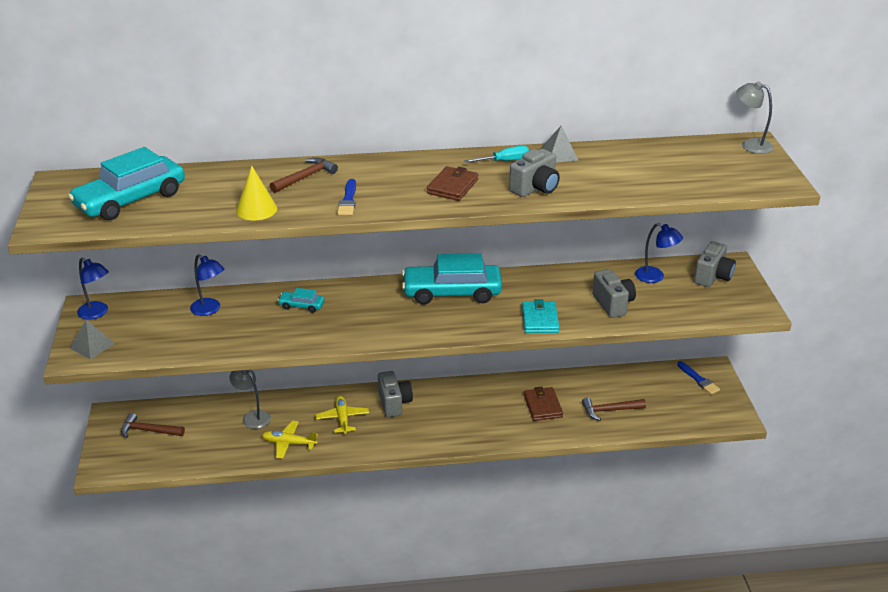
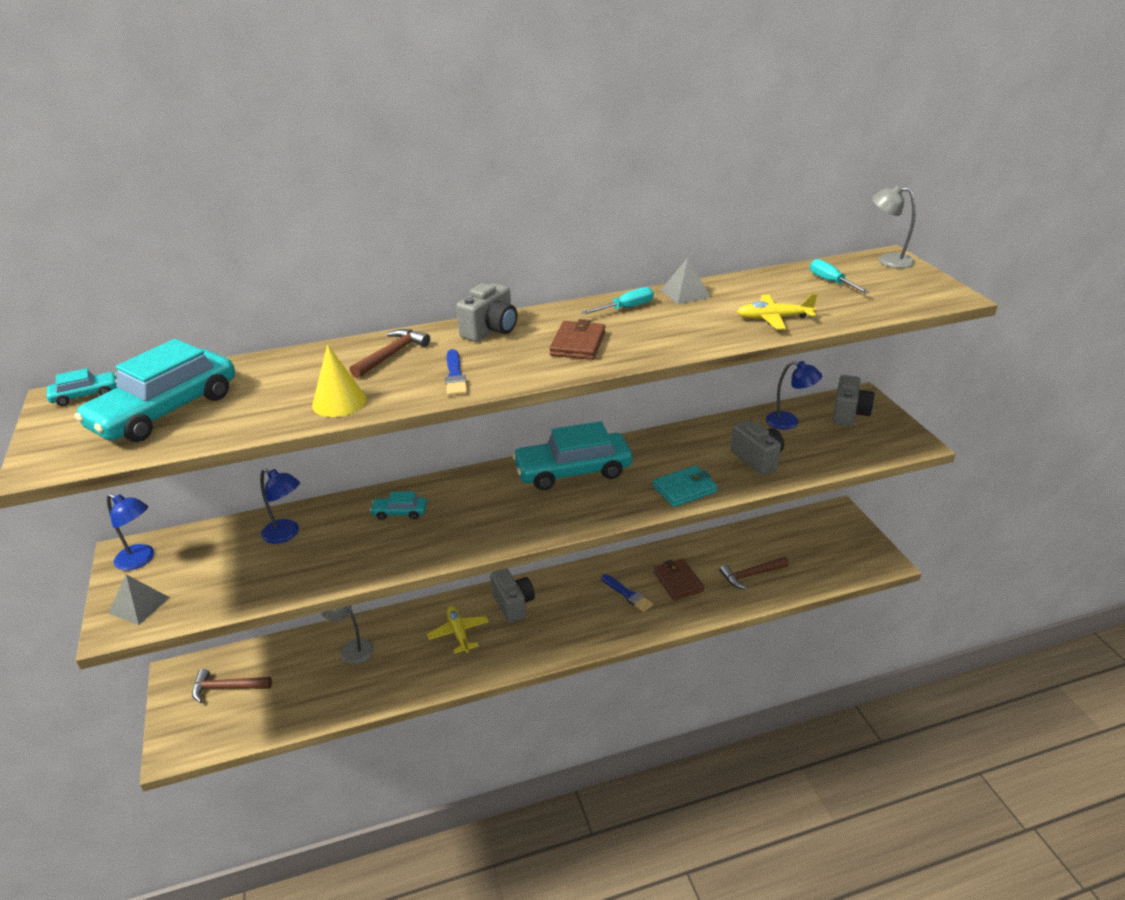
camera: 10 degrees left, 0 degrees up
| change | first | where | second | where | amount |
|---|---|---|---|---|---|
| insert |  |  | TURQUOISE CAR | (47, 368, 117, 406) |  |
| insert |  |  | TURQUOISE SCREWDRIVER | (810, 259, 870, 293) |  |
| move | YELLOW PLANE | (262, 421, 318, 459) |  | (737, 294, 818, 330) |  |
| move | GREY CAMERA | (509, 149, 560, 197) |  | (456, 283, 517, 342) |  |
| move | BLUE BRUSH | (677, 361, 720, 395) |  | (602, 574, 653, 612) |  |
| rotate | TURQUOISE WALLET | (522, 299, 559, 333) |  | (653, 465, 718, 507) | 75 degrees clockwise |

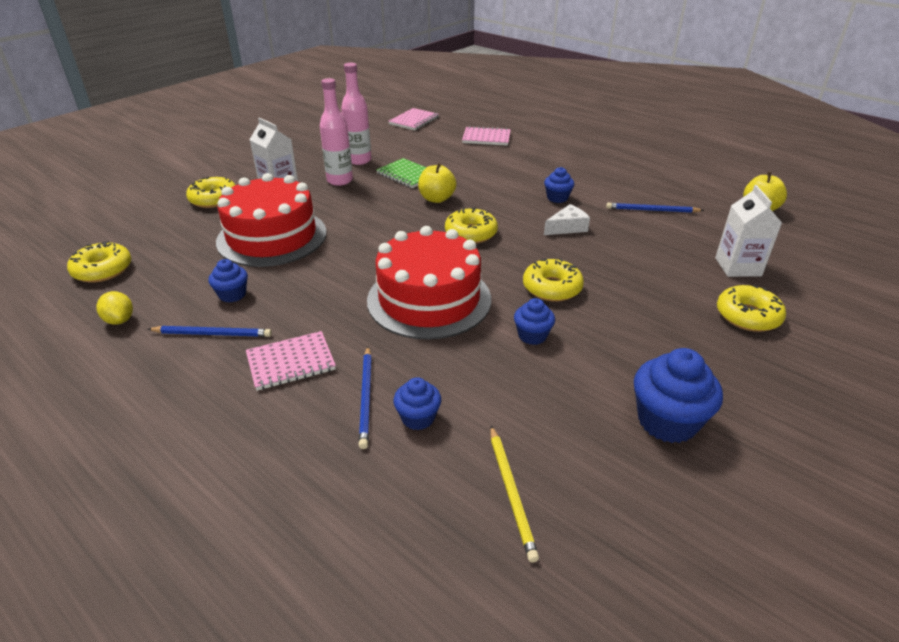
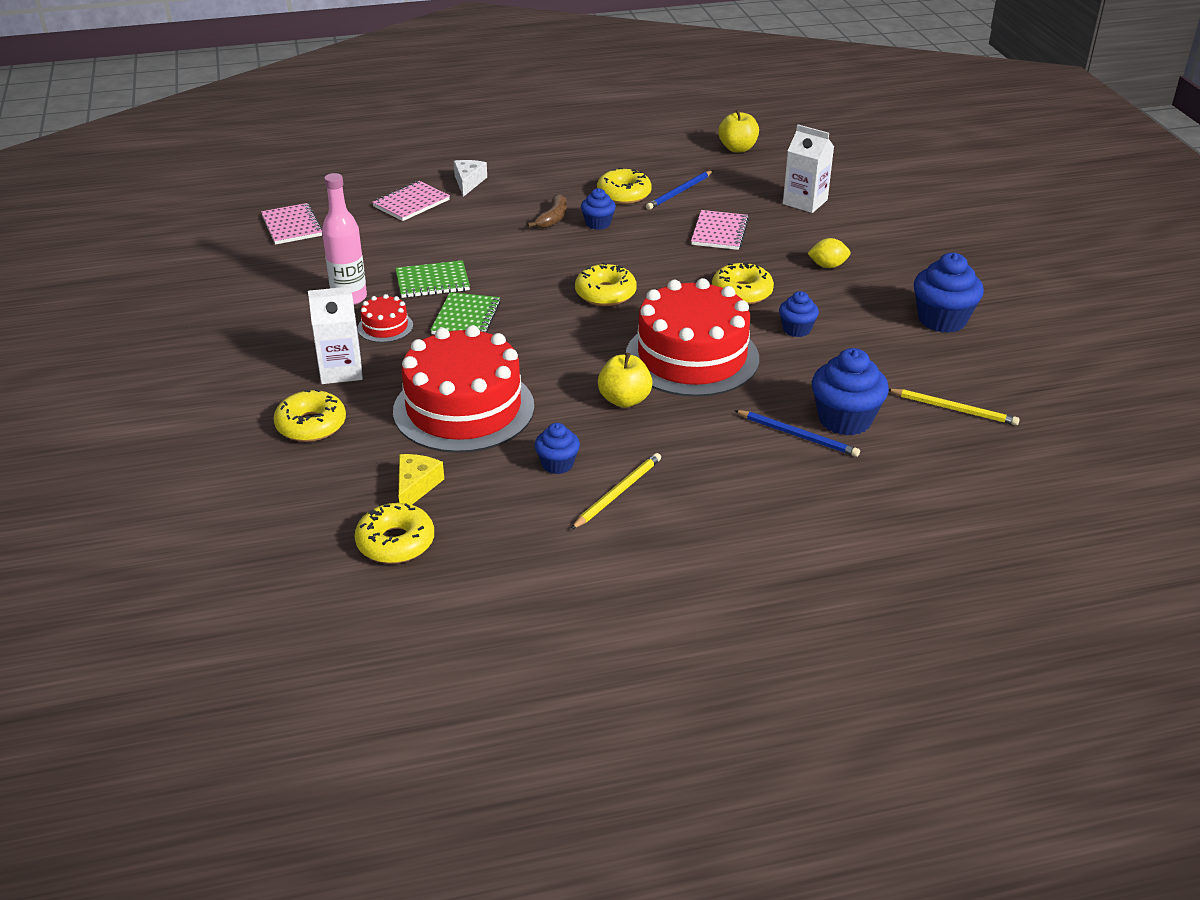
camera: 55 degrees left, 0 degrees up
| change | first | where | second | where | amount |
|---|---|---|---|---|---|
| insert |  |  | YELLOW CHEESE | (399, 454, 444, 505) |  |
| insert |  |  | GREEN NOTEBOOK | (431, 292, 501, 335) |  |
| insert |  |  | BROWN BANANA | (527, 194, 567, 228) |  |
| move | YELLOW LEMON | (96, 291, 133, 325) |  | (807, 238, 850, 268) |  |
| move | PINK NOTEBOOK | (246, 331, 336, 391) |  | (691, 210, 749, 250) |  |
| move | YELLOW APPLE | (418, 163, 457, 203) |  | (598, 353, 653, 408) |  |
| move | WHITE CHEESE | (544, 204, 590, 235) |  | (454, 160, 487, 197) |  |
| move | YELLOW DONUT | (717, 285, 786, 332) |  | (597, 168, 652, 204) |  |
| replace | PINK BOTTLE | (320, 78, 353, 186) | RED CAKE | (357, 294, 413, 343) |  |
| recolor | BLUE PENCIL | (148, 326, 272, 337) | YELLOW PENCIL | (571, 453, 661, 529) |  |
| resize | BLUE CUPCAKE | (393, 377, 441, 430) |  | (812, 348, 889, 436) | x1.74 |

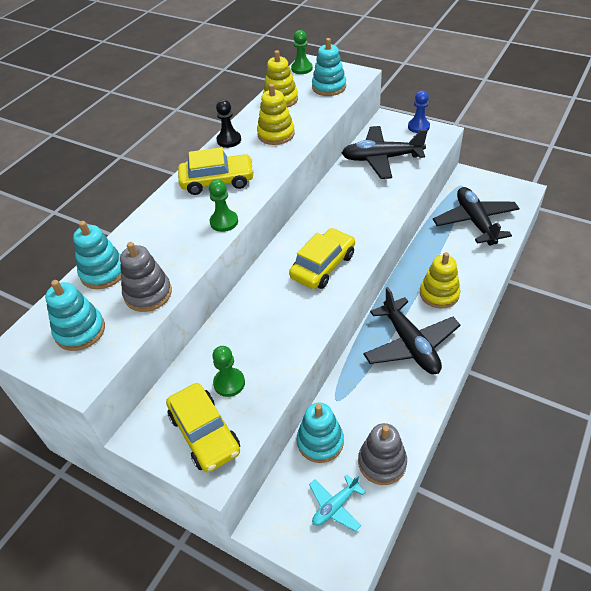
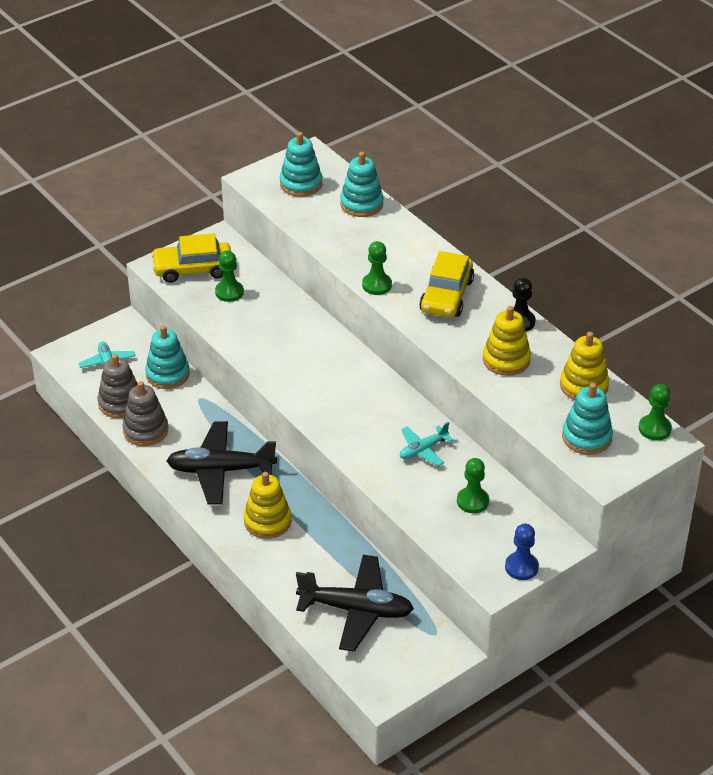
camera: 110 degrees right, 5 degrees down
| change | first | where | second | where | amount |
|---|---|---|---|---|---|
| delete | YELLOW CAR | (289, 228, 355, 289) |  |  |  |
| insert |  |  | TURQUOISE PLANE | (400, 422, 454, 466) |  |
| move | GREY STACKING TOY | (120, 242, 172, 312) |  | (122, 381, 168, 446) |  |
| replace | BLACK PLANE | (342, 126, 428, 179) | GREEN PAWN | (457, 458, 489, 513) |  |

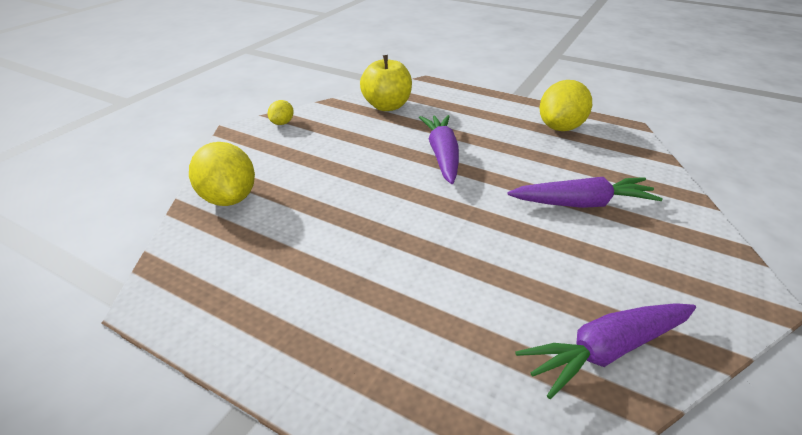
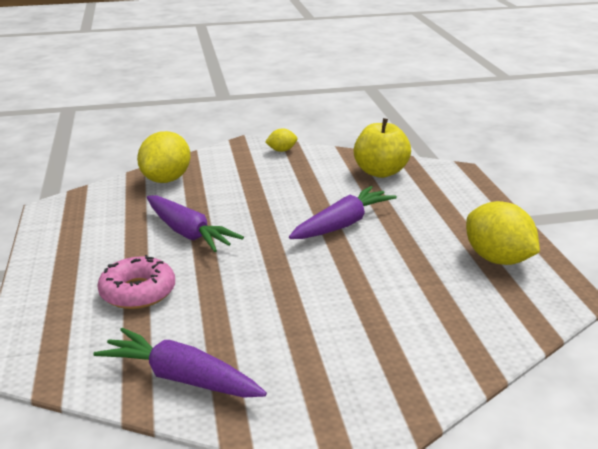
camera: 50 degrees right, 10 degrees down
| change | first | where | second | where | amount |
|---|---|---|---|---|---|
| insert |  |  | PINK DONUT | (97, 255, 175, 309) |  |
| move | PURPLE CARROT | (508, 177, 663, 208) |  | (147, 195, 244, 252) |  |
| rotate | YELLOW LEMON | (540, 80, 592, 131) |  | (466, 201, 540, 265) | 60 degrees clockwise |

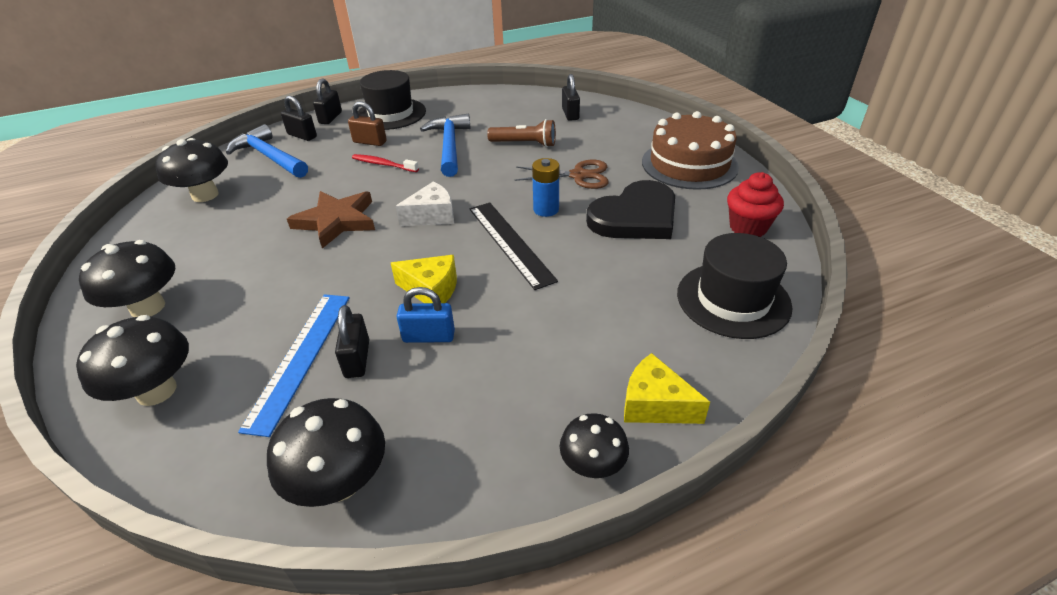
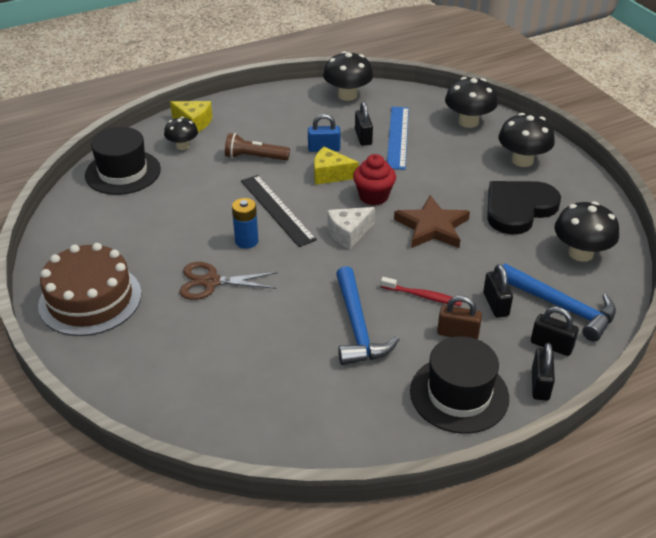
camera: 175 degrees right, 0 degrees up
| change | first | where | second | where | amount |
|---|---|---|---|---|---|
| move | BROWN FLASHLIGHT | (487, 119, 556, 147) |  | (225, 133, 290, 160) |  |
| move | BLACK MUSHROOM | (560, 413, 629, 478) |  | (164, 117, 198, 150) |  |
| move | BLACK PADLOCK | (562, 74, 580, 121) |  | (483, 264, 513, 318) |  |
| move | BLACK HEART | (586, 180, 675, 239) |  | (487, 181, 561, 235) |  |
| move | RED CUPCAKE | (727, 172, 784, 237) |  | (353, 154, 396, 205) |  |

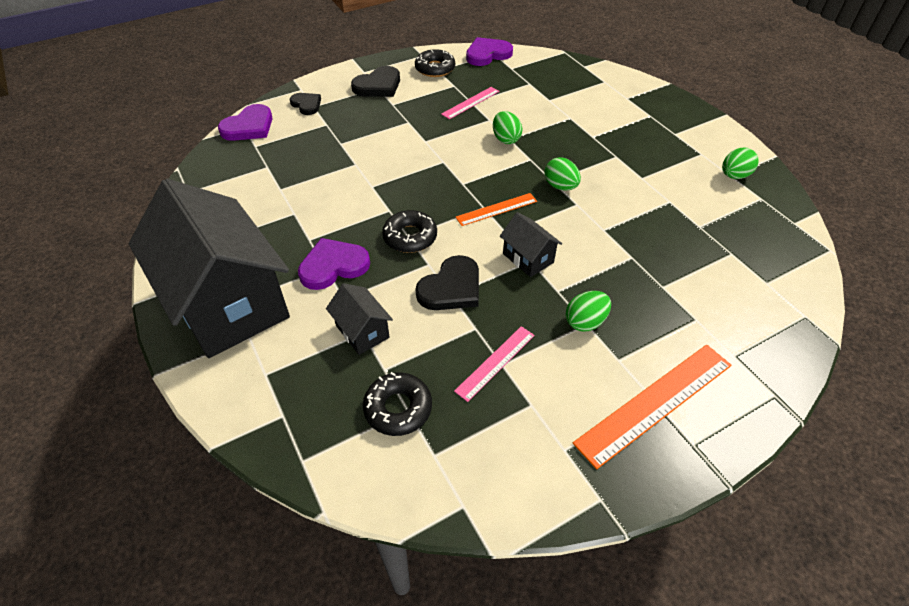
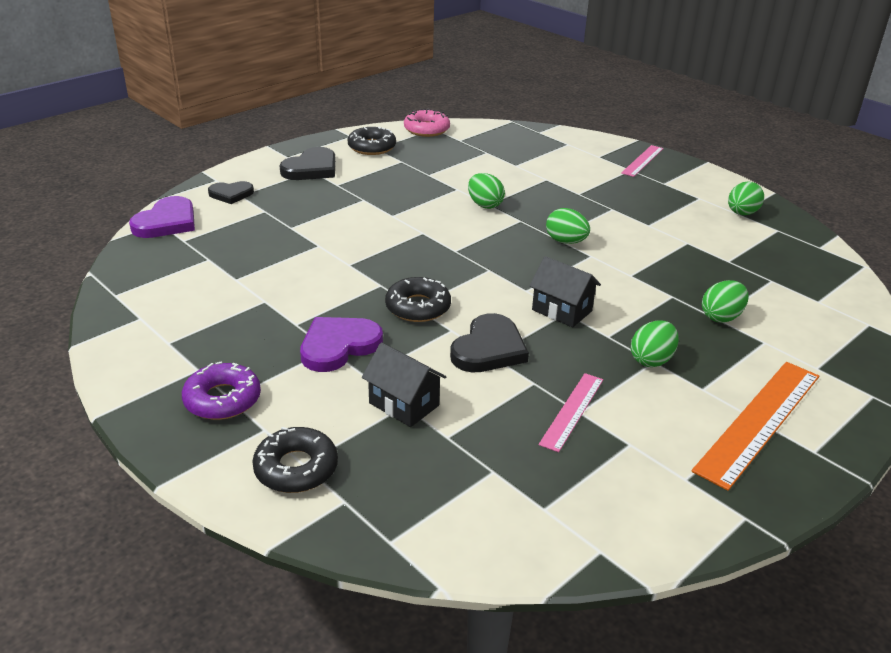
camera: 15 degrees left, 15 degrees down
| change | first | where | second | where | amount |
|---|---|---|---|---|---|
| delete | ORANGE RULER | (456, 193, 537, 226) |  |  |  |
| insert |  |  | GREEN EGG | (702, 280, 749, 323) |  |
| move | BLACK DONUT | (363, 372, 432, 436) |  | (252, 427, 338, 493) |  |
| move | PINK RULER | (441, 87, 499, 119) |  | (621, 145, 664, 177) |  |
| replace | BLACK HOUSE | (129, 179, 290, 358) | PURPLE DONUT | (182, 361, 261, 420) |  |
| replace | PURPLE HEART | (466, 37, 513, 66) | PINK DONUT | (404, 109, 450, 137) |  |
| rotate | BLACK HEART | (290, 93, 321, 115) |  | (208, 181, 254, 204) | 135 degrees clockwise |

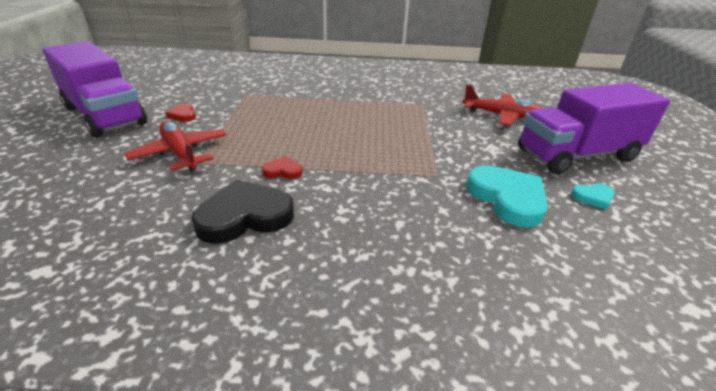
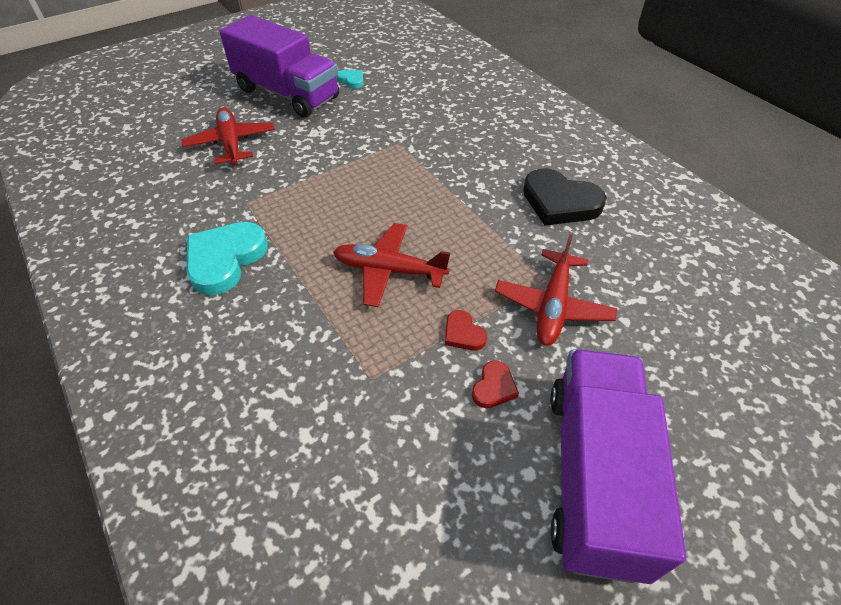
camera: 125 degrees left, 15 degrees up
| change | first | where | second | where | amount |
|---|---|---|---|---|---|
| insert |  |  | RED PLANE | (333, 223, 450, 307) |  |
| move | RED HEART | (262, 156, 303, 179) |  | (445, 310, 487, 351) |  |
| move | TURQUOISE HEART | (466, 165, 548, 228) |  | (186, 222, 268, 295) |  |

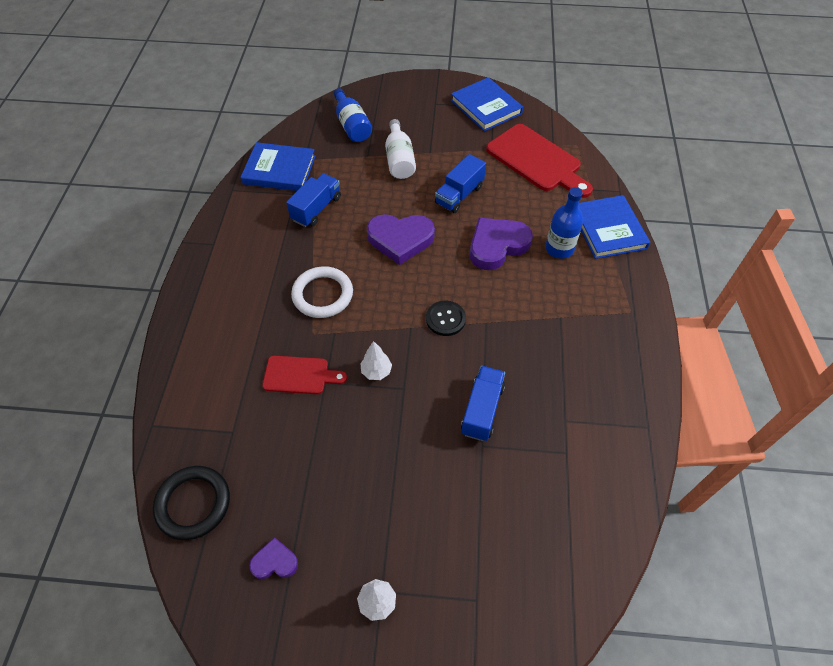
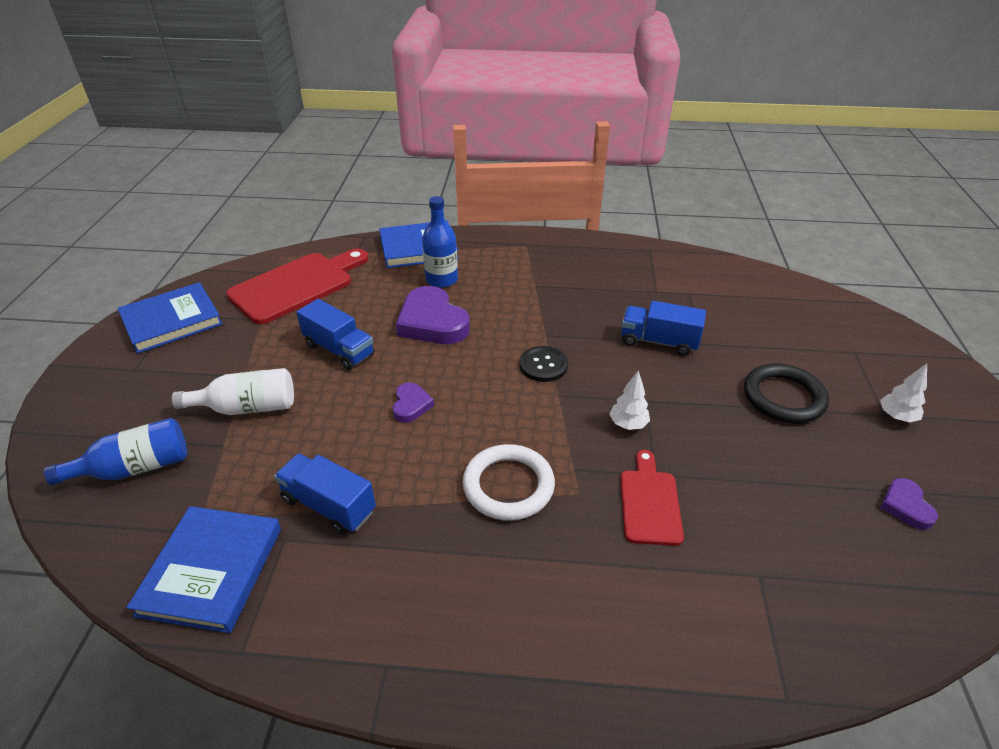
camera: 90 degrees left, 15 degrees down
| change | first | where | second | where | amount |
|---|---|---|---|---|---|
| move | BLACK RING | (153, 466, 230, 540) |  | (744, 363, 829, 424) |  |
| resize | PURPLE HEART | (367, 214, 435, 265) |  | (393, 382, 434, 423) | x0.51 |

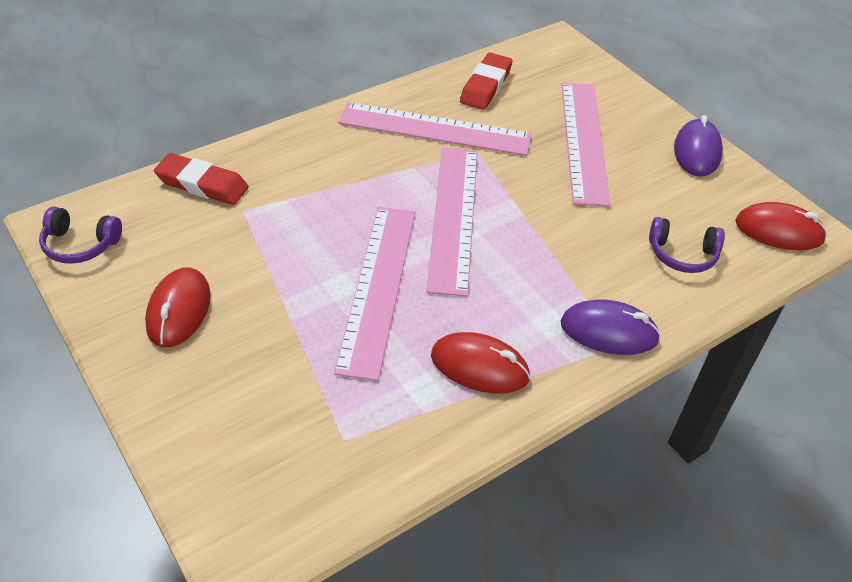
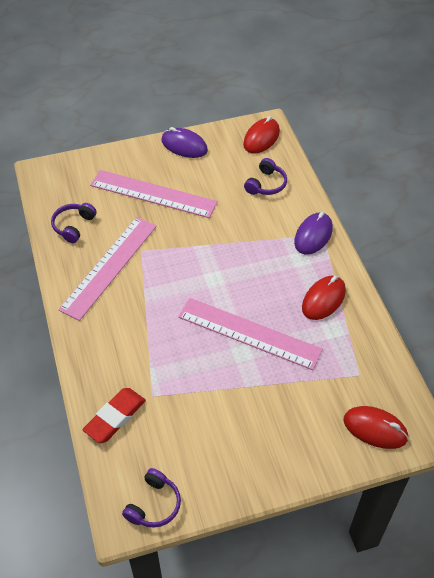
camera: 70 degrees left, 5 degrees up
| change | first | where | second | where | amount |
|---|---|---|---|---|---|
| delete | PINK RULER | (426, 147, 478, 297) |  |  |  |
| move | RED MOUSE | (145, 267, 211, 347) |  | (343, 406, 409, 449) |  |
| replace | RED ERASER | (460, 53, 513, 110) | PURPLE HEADPHONES | (51, 203, 97, 243) |  |

